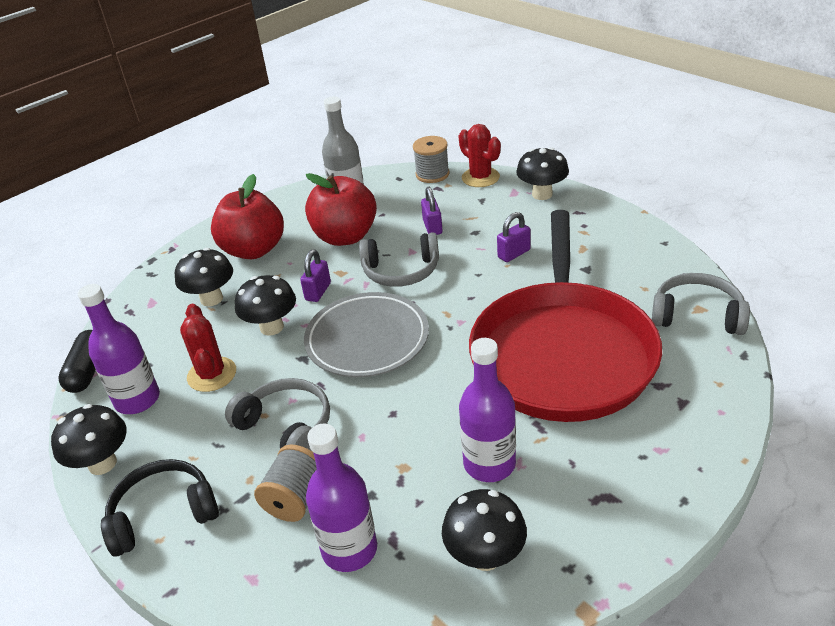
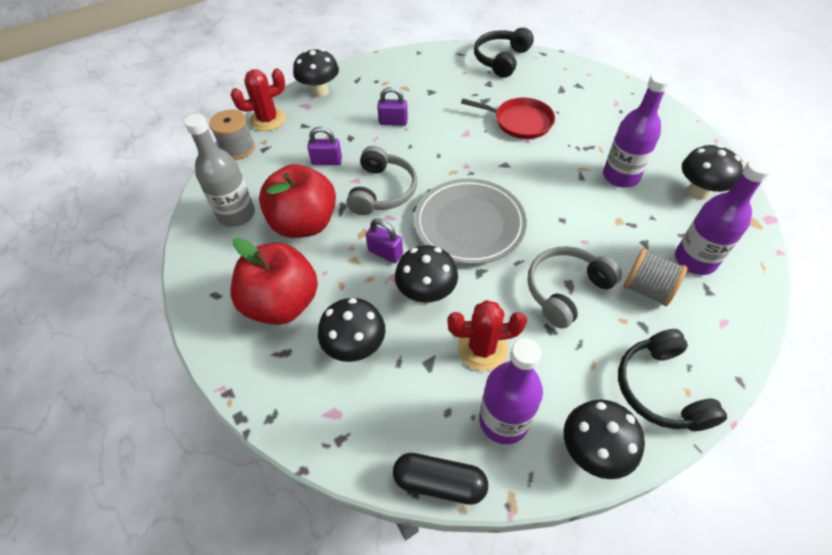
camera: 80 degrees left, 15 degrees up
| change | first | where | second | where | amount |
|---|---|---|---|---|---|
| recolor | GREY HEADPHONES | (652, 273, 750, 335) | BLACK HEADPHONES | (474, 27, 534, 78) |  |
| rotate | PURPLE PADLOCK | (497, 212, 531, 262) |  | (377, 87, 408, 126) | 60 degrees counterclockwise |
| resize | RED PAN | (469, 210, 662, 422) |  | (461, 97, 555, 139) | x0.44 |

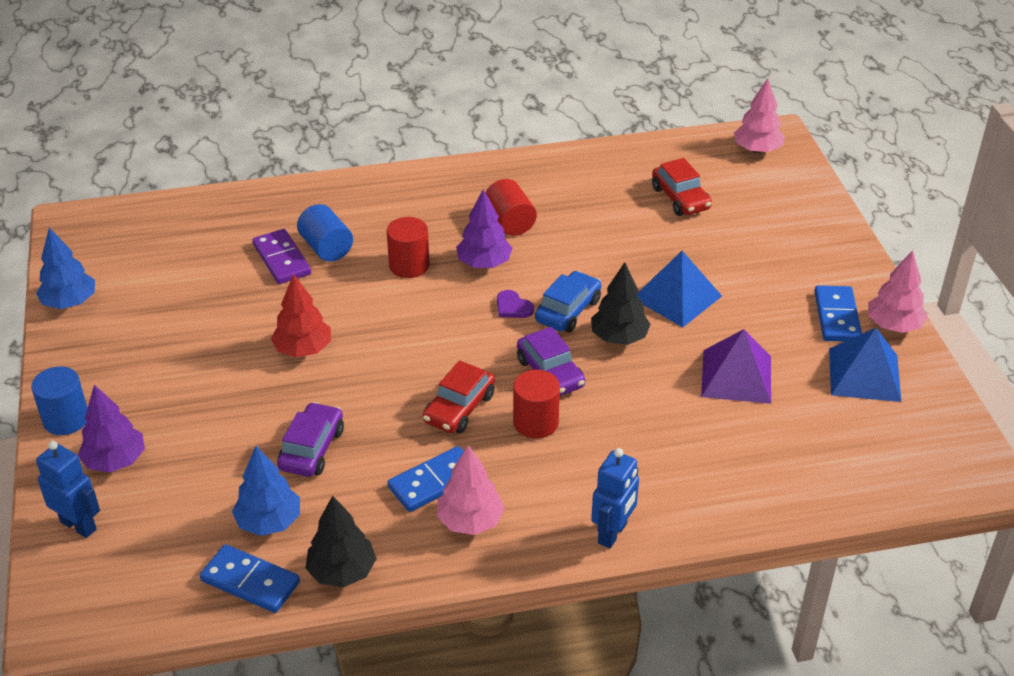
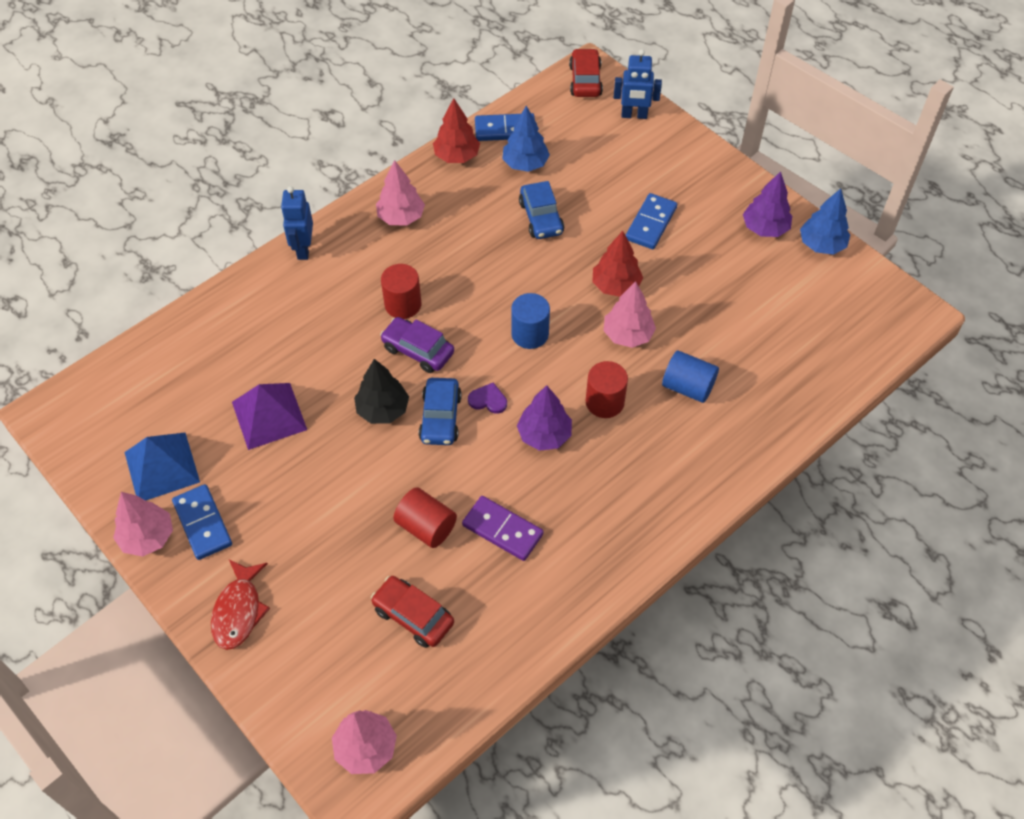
camera: 150 degrees right, 15 degrees up
| change | first | where | second | where | amount |
|---|---|---|---|---|---|
| delete | BLUE PYRAMID | (637, 251, 722, 327) |  |  |  |
| insert |  |  | RED FISH | (211, 559, 270, 650) |  |
| insert |  |  | PINK TREE | (603, 281, 656, 348) |  |
| move | BLUE CYLINDER | (31, 366, 87, 435) |  | (511, 293, 550, 349) |  |
| move | PURPLE TREE | (78, 385, 145, 473) |  | (743, 171, 792, 237) |  |
| move | PURPLE DOMINO | (253, 229, 311, 284) |  | (462, 496, 544, 561) |  |
| move | BLUE DOMINO | (388, 446, 464, 512) |  | (626, 193, 677, 249) |  |
| move | RED CAR | (423, 360, 495, 433) |  | (569, 48, 603, 97) |  |
| move | RED CYLINDER | (485, 179, 537, 236) |  | (393, 487, 457, 548) |  |
| recolor | PURPLE CAR | (277, 402, 344, 477) | BLUE CAR | (519, 181, 564, 239) |  |
| recolor | BLACK TREE | (305, 496, 377, 587) | RED TREE | (433, 98, 480, 163) |  |

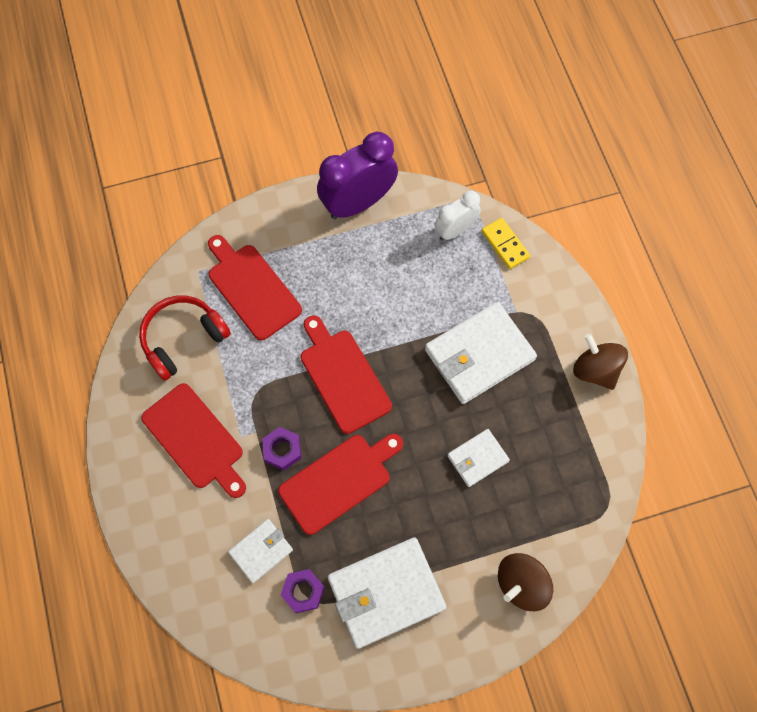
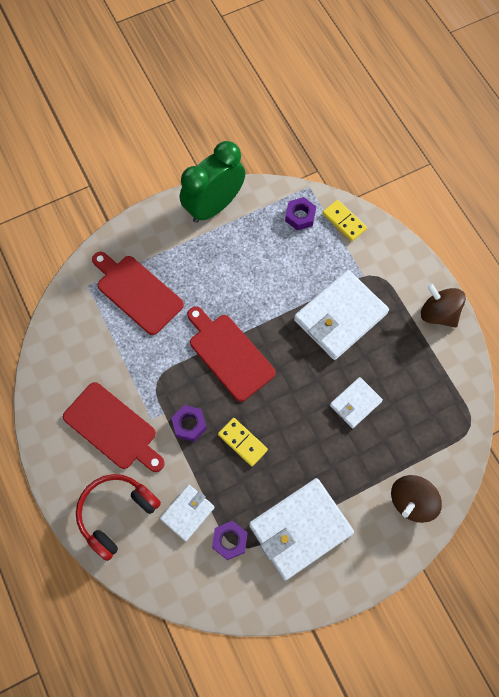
camera: 10 degrees left, 0 degrees up
| change | first | where | second | where | amount |
|---|---|---|---|---|---|
| move | RED HEADPHONES | (139, 295, 231, 381) |  | (76, 474, 161, 561) |  |
| replace | RED CUTTING BOARD | (278, 434, 403, 535) | YELLOW DOMINO | (218, 418, 268, 466) |  |
| replace | WHITE CLOCK | (435, 191, 481, 241) | PURPLE NUT | (285, 197, 316, 231) |  |
| recolor | PURPLE CLOCK | (317, 132, 398, 219) | GREEN CLOCK | (180, 141, 245, 223) |  |

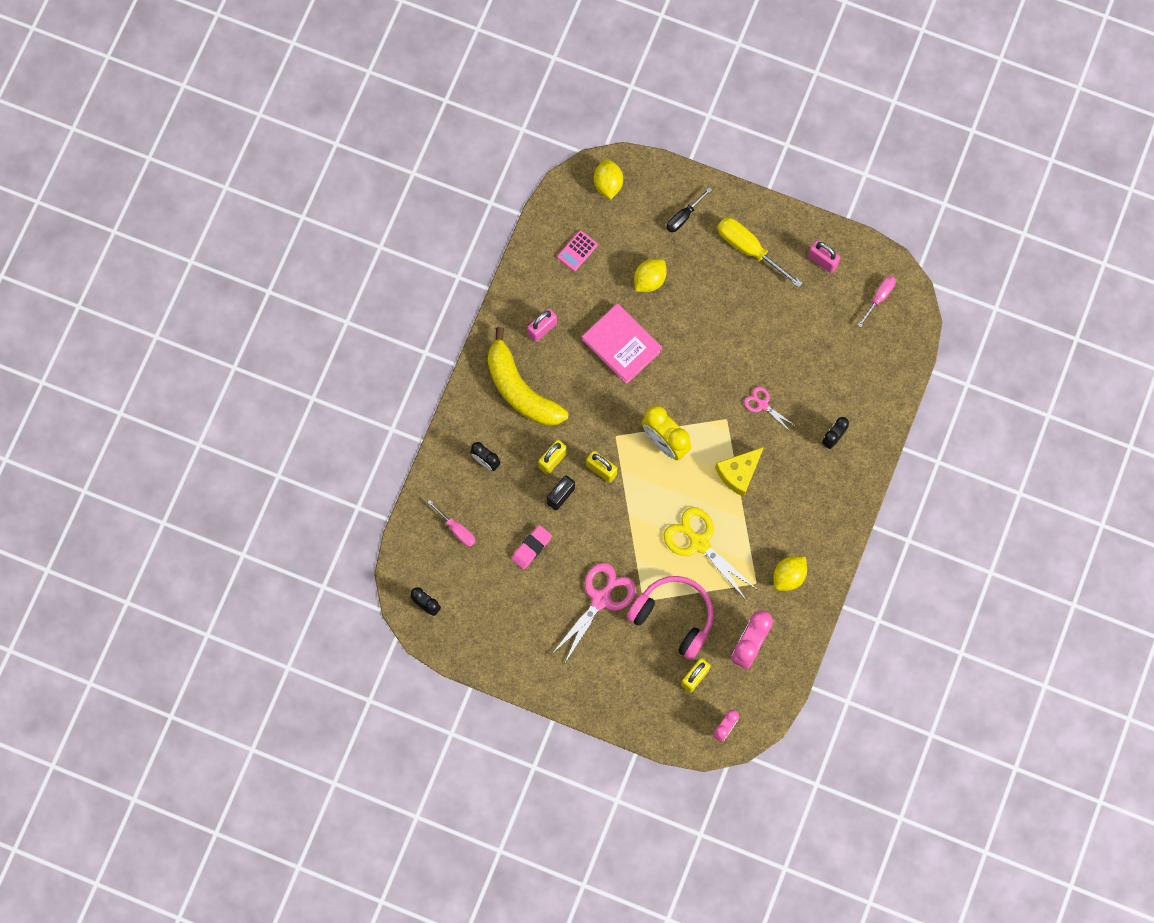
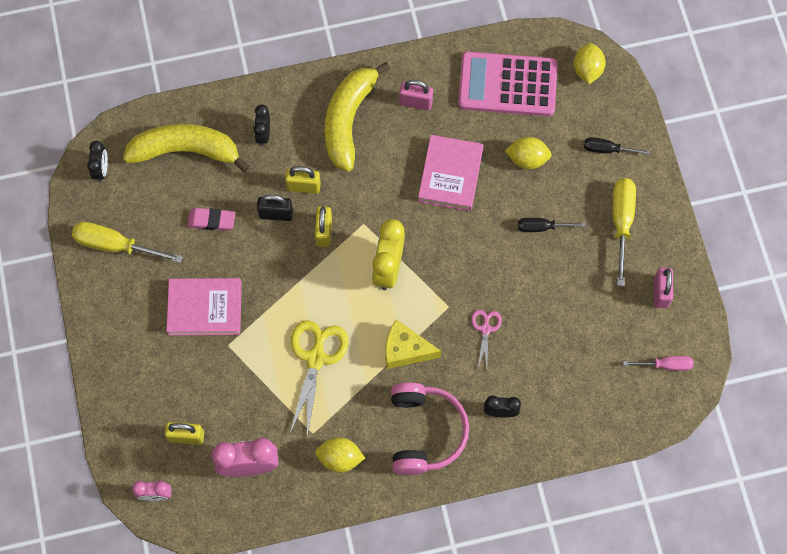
camera: 55 degrees right, 5 degrees down
| change | first | where | second | where | amount |
|---|---|---|---|---|---|
| insert |  |  | YELLOW SCREWDRIVER | (72, 222, 183, 263) |  |
| insert |  |  | BLACK SCREWDRIVER | (518, 218, 586, 232) |  |
| move | PINK HEADPHONES | (626, 576, 714, 660) |  | (391, 382, 469, 475) |  |
| replace | PINK SCREWDRIVER | (427, 500, 476, 547) | YELLOW BANANA | (123, 124, 250, 172) |  |
| replace | PINK SCISSORS | (551, 562, 636, 663) | PINK BOOK | (166, 278, 242, 335) |  |
| rotate | YELLOW LEMON | (594, 159, 623, 199) |  | (574, 43, 606, 84) | 45 degrees counterclockwise |
| resize | PINK CALCULATOR | (557, 230, 598, 271) |  | (458, 51, 558, 116) | x2.43 |

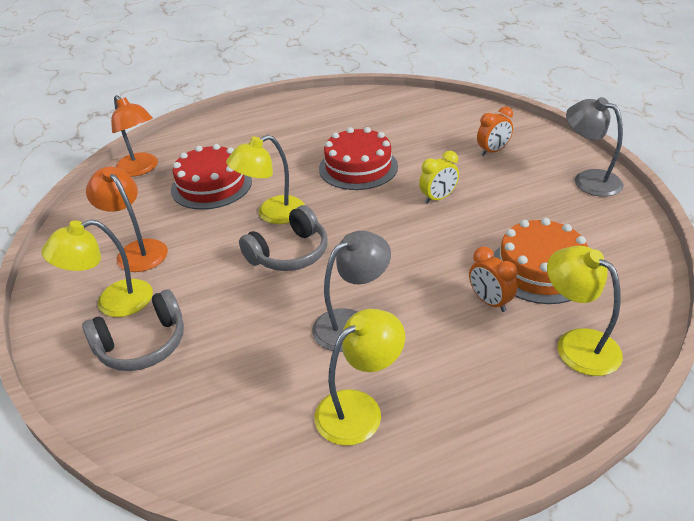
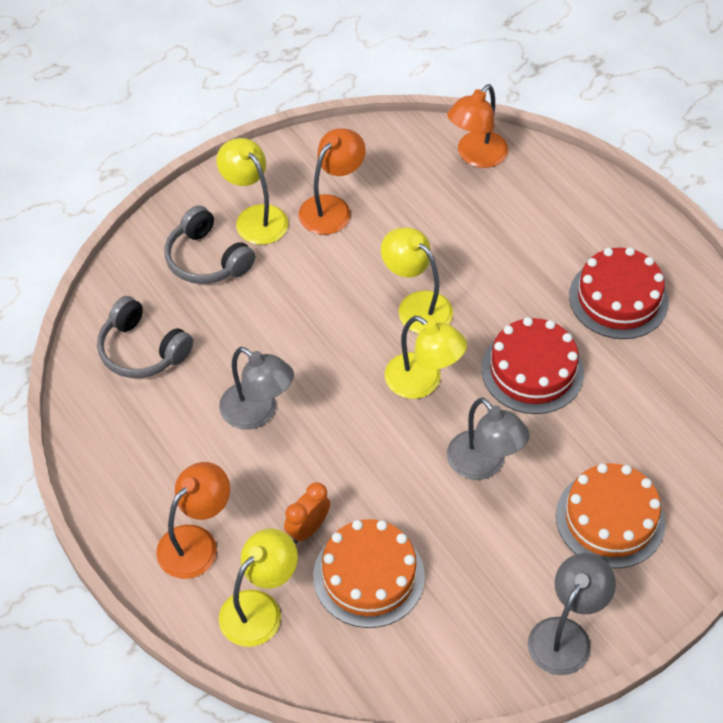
camera: 75 degrees right, 15 degrees up
| change | first | where | second | where | amount |
|---|---|---|---|---|---|
| insert |  |  | ORANGE LAMP | (156, 462, 230, 579) |  |
| move | RED CAKE | (171, 144, 252, 210) |  | (569, 247, 668, 339) |  |
| move | GREY HEADPHONES | (239, 205, 328, 271) |  | (97, 296, 193, 378) |  |
| move | YELLOW LAMP | (315, 309, 405, 446) |  | (385, 316, 467, 399) |  |
| replace | YELLOW CLOCK | (419, 151, 459, 204) | GREY LAMP | (447, 397, 530, 480) |  |
| replace | ORANGE CLOCK | (477, 106, 513, 156) | ORANGE CAKE | (556, 463, 666, 568) |  |

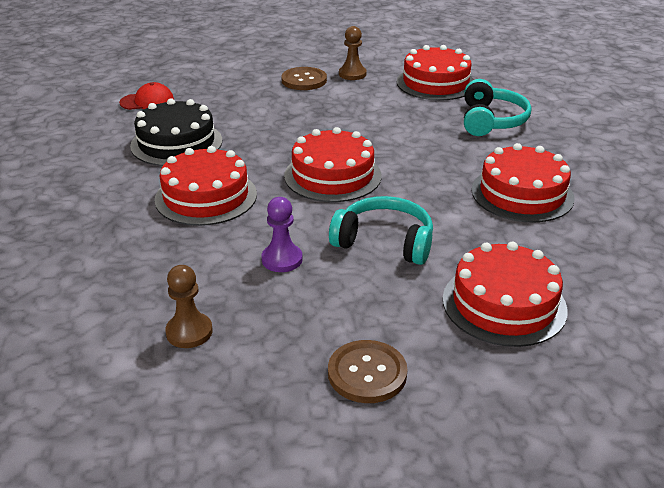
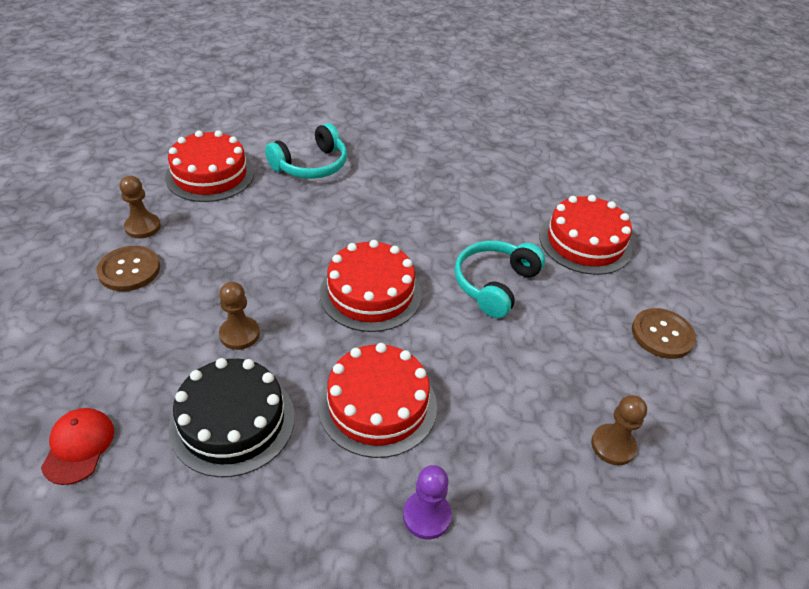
camera: 80 degrees left, 10 degrees up
| change | first | where | second | where | amount |
|---|---|---|---|---|---|
| delete | RED CAKE | (471, 143, 574, 223) |  |  |  |
| insert |  |  | BROWN PAWN | (219, 282, 260, 350) |  |
| move | PURPLE PAWN | (262, 197, 302, 272) |  | (403, 465, 452, 539) |  |
| rotate | TURQUOISE HEADPHONES | (464, 79, 531, 136) |  | (265, 123, 347, 179) | 120 degrees clockwise |

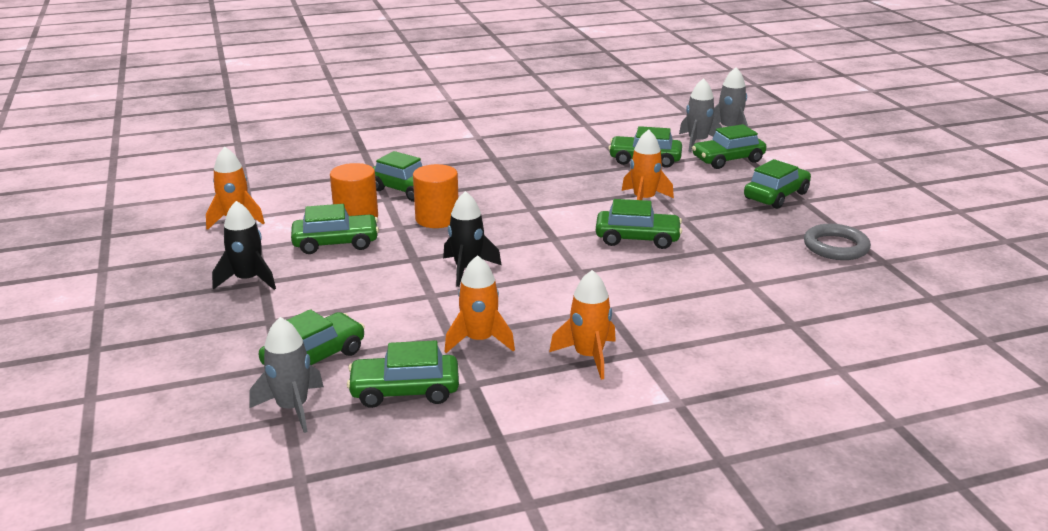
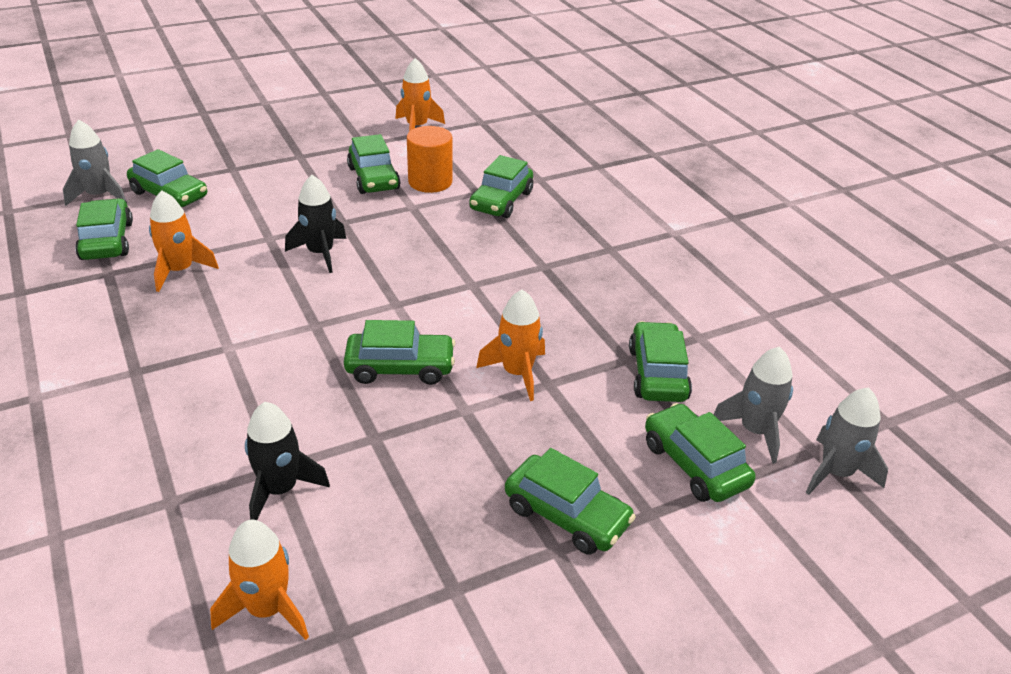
camera: 80 degrees right, 10 degrees up
| change | first | where | second | where | amount |
|---|---|---|---|---|---|
| delete | ORANGE CYLINDER | (413, 164, 458, 228) |  |  |  |
| delete | GREY RING | (804, 224, 871, 260) |  |  |  |
| move | BLACK ROCKET | (212, 201, 276, 290) |  | (245, 402, 330, 520) |  |
| move | ORANGE ROCKET | (549, 270, 616, 380) |  | (210, 520, 309, 640) |  |
| rotate | GREEN CAR | (596, 199, 682, 249) |  | (344, 320, 455, 385) | 90 degrees counterclockwise |

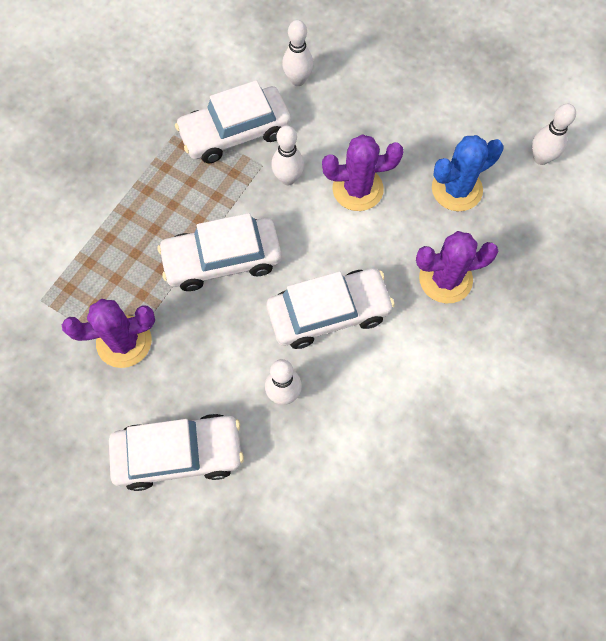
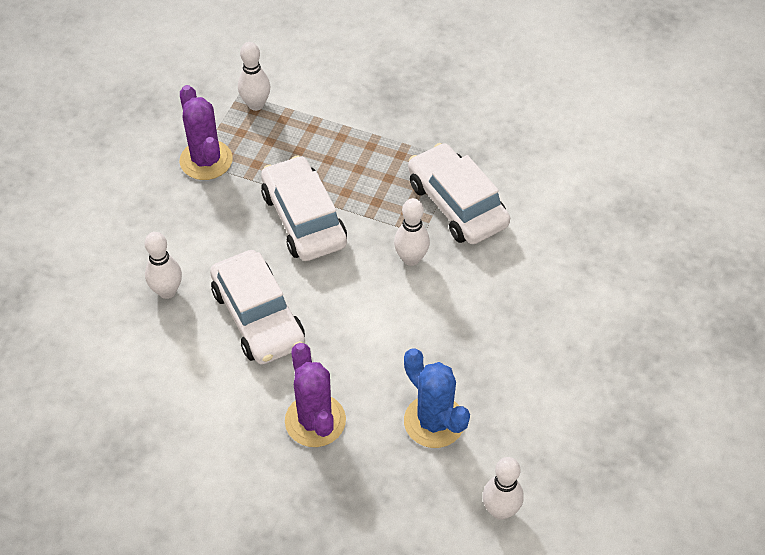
camera: 80 degrees right, 15 degrees down
| change | first | where | second | where | amount |
|---|---|---|---|---|---|
| delete | WHITE CAR | (109, 414, 244, 491) |  |  |  |
| delete | PURPLE CACTUS | (322, 134, 404, 211) |  |  |  |
| move | WHITE BOWLING PIN | (282, 20, 313, 86) |  | (238, 42, 270, 111) |  |

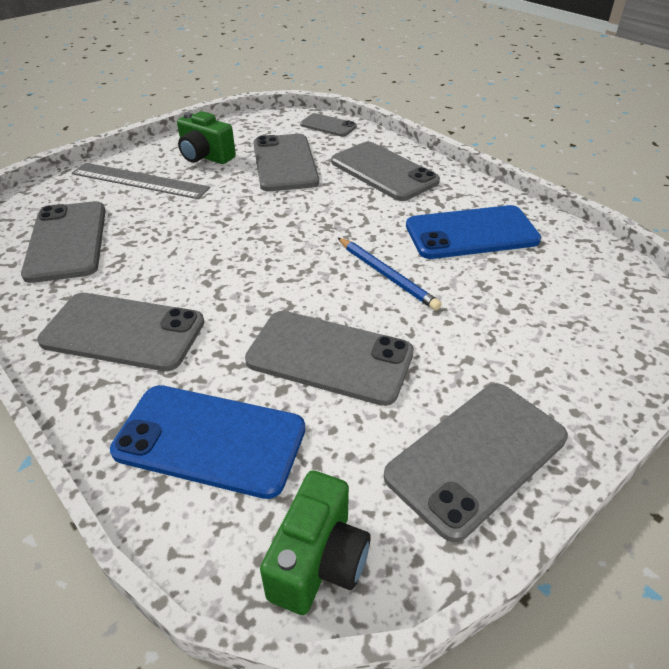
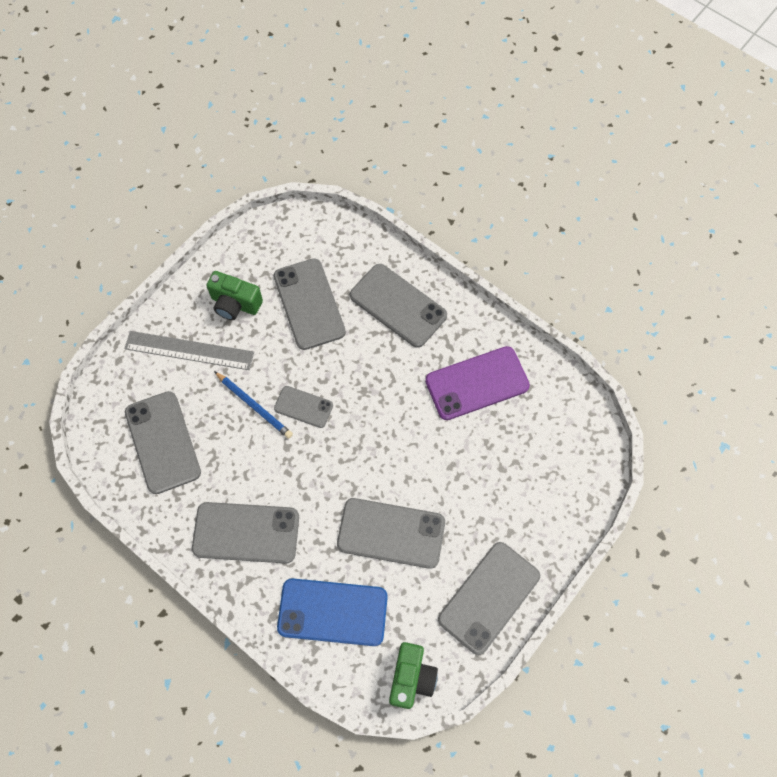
camera: 10 degrees left, 25 degrees up
| change | first | where | second | where | amount |
|---|---|---|---|---|---|
| move | GREY PHONE | (300, 113, 357, 137) |  | (274, 386, 333, 428) |  |
| move | BLUE PENCIL | (338, 238, 442, 310) |  | (214, 371, 293, 439) |  |
| recolor | BLUE PHONE | (406, 205, 541, 259) | PURPLE PHONE | (425, 346, 530, 420) |  |

